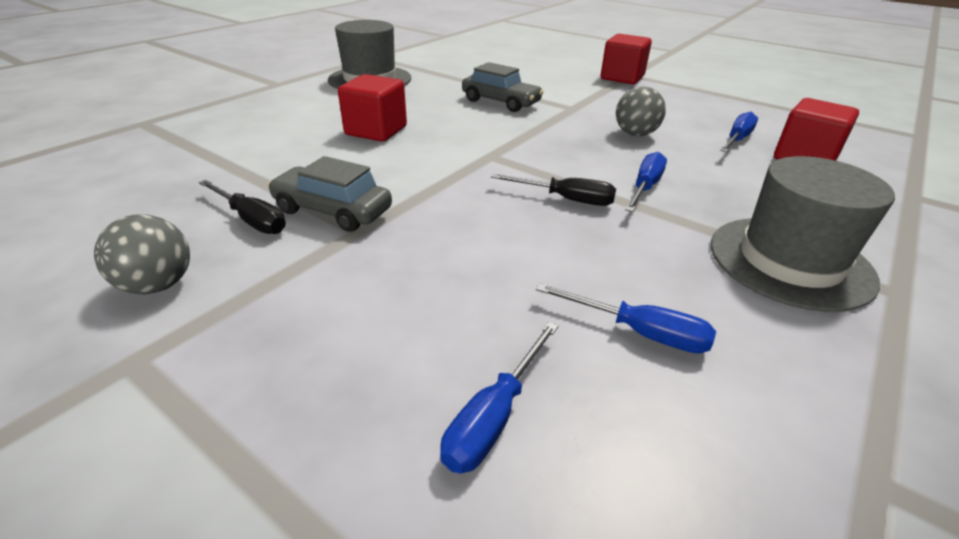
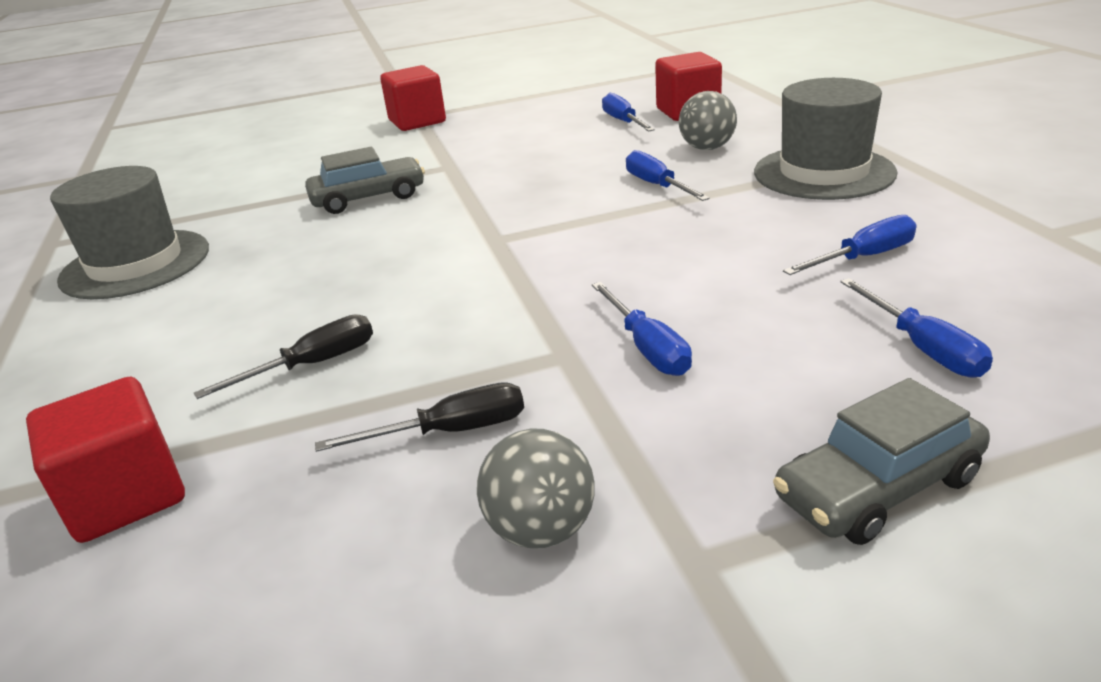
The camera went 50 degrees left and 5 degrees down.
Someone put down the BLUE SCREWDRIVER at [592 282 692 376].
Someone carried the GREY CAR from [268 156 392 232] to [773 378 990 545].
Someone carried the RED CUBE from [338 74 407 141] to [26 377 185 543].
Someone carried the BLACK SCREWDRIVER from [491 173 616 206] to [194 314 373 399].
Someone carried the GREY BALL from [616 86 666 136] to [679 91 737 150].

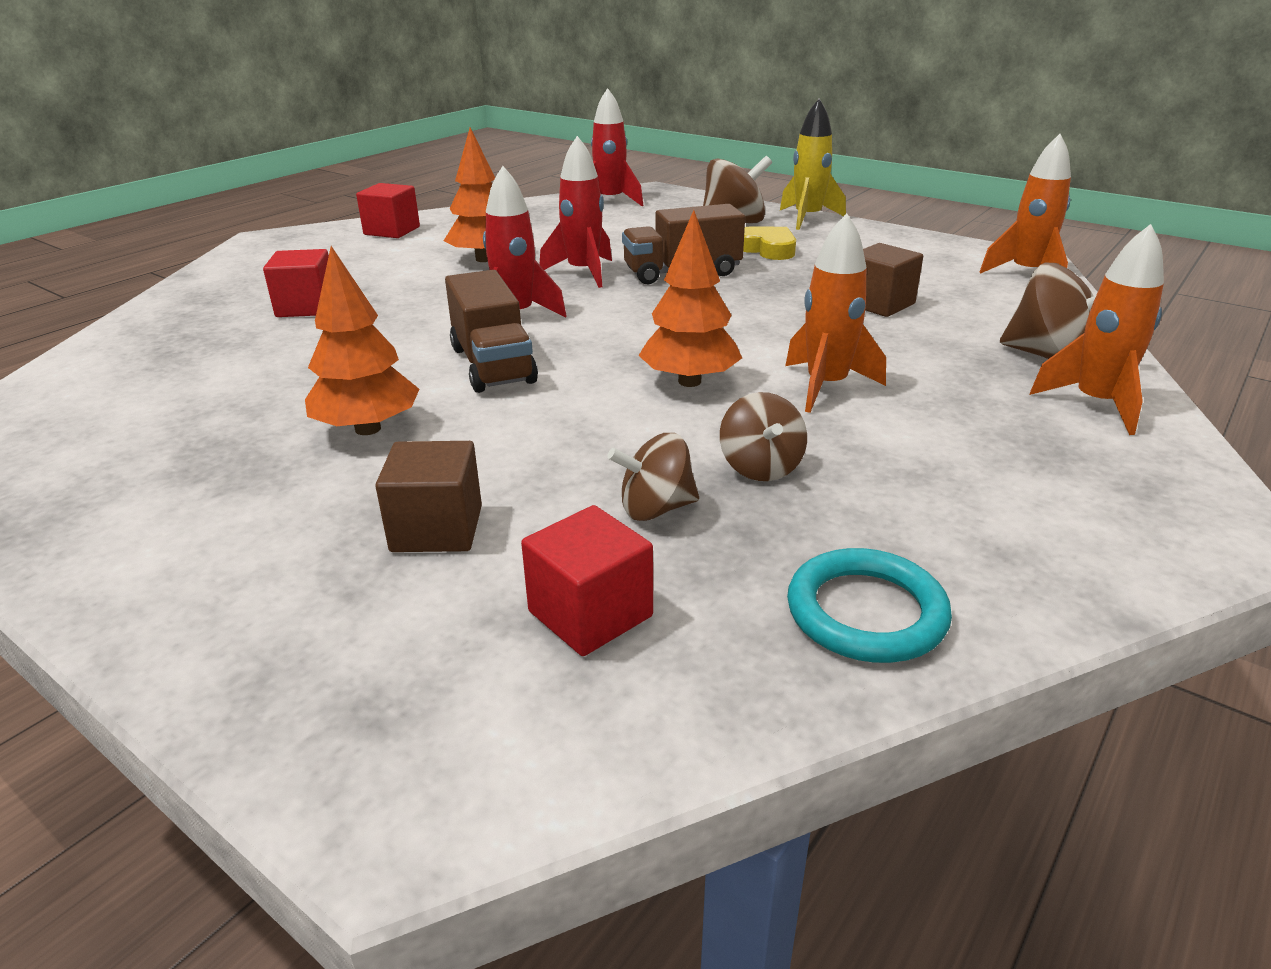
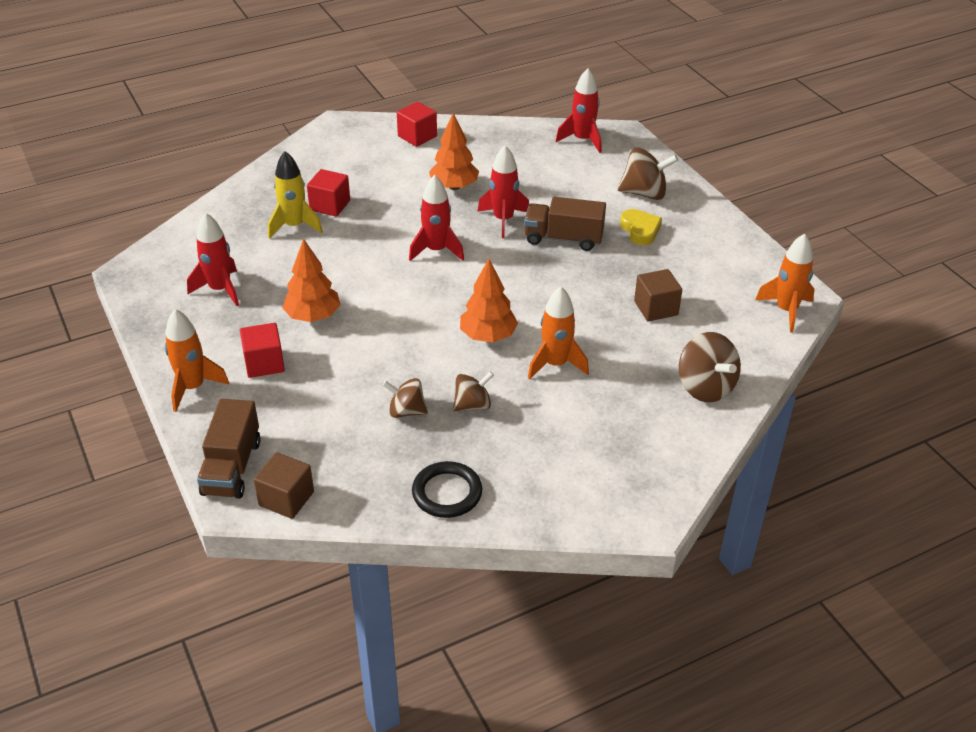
The camera went 25 degrees right and 10 degrees up.
Someone put down the RED ROCKET at [187 213 239 306].
Someone carried the BROWN CUBE from [375 441 482 552] to [254 452 314 519].
Someone carried the BROWN TRUCK from [445 270 538 393] to [197 399 261 499].
Someone carried the RED CUBE from [521 505 653 656] to [240 323 285 378].
Someone carried the YELLOW ROCKET from [780 99 846 230] to [268 151 323 239].
Someone carried the ORANGE ROCKET from [1030 224 1164 435] to [165 309 229 412].
Someone repainted the TURQUOISE RING at [787 548 952 663], which became the BLACK RING at [412 461 482 518].
Someone rotated the BROWN SPINNING TOP at [720 392 807 481] by 135 degrees counterclockwise.

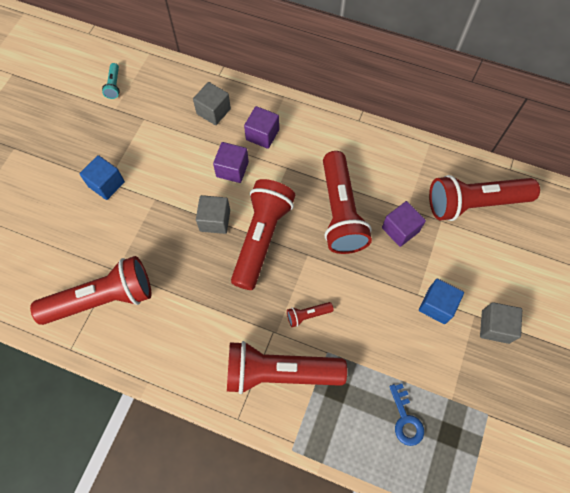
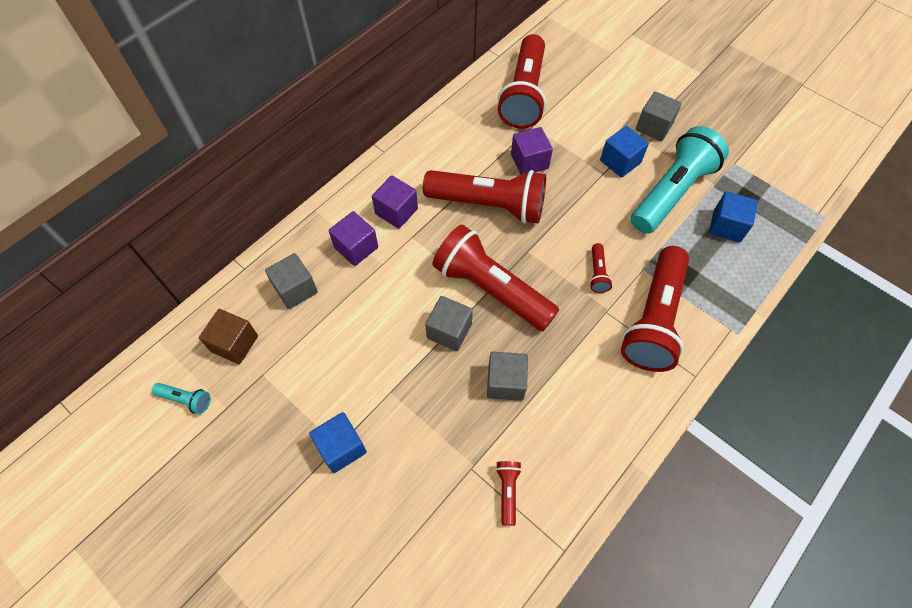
The camera went 70 degrees left and 5 degrees down.
Someone put down the BROWN CUBE at [199 309 258 364].
Someone put down the GREY CUBE at [487 352 528 401].
Someone put down the TURQUOISE FLASHLIGHT at [631 126 729 234].
Someone carried the PURPLE CUBE from [213 142 249 183] to [372 175 418 229].
Someone swapped the BLUE KEY at [389 384 424 446] for the BLUE CUBE at [709 191 758 243].
Someone scaled the RED FLASHLIGHT at [30 256 151 325] by 0.41.

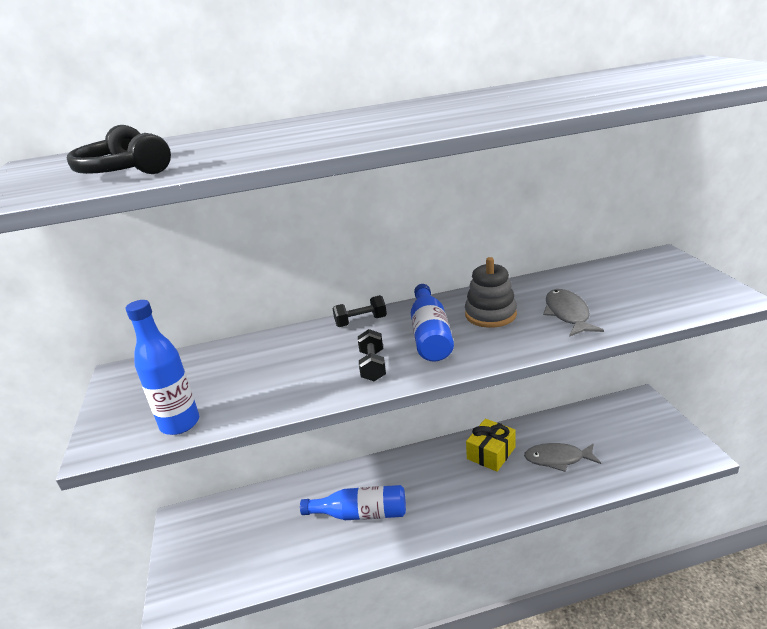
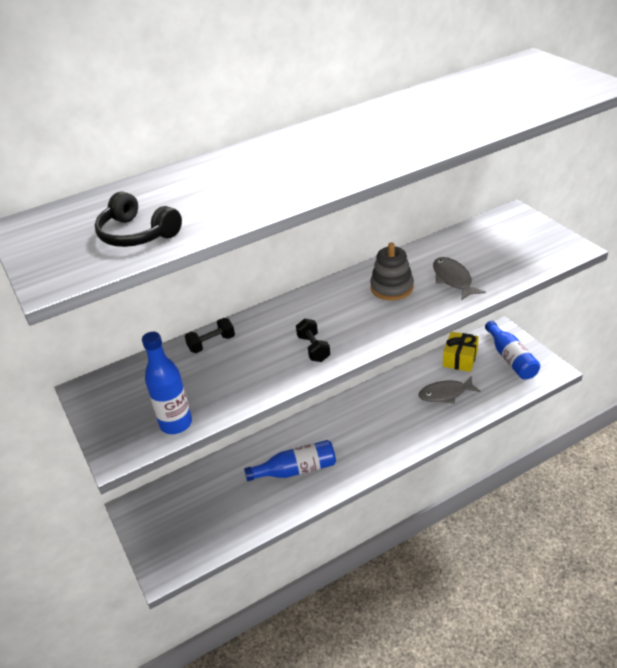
The camera went 15 degrees left and 10 degrees up.
Someone carried the BLACK DUMBBELL from [333 295 387 327] to [185 318 235 353].
Someone carried the BLUE BOTTLE from [411 284 454 362] to [485 321 540 379].
Someone carried the YELLOW GIFT from [466 419 516 472] to [443 332 479 372].

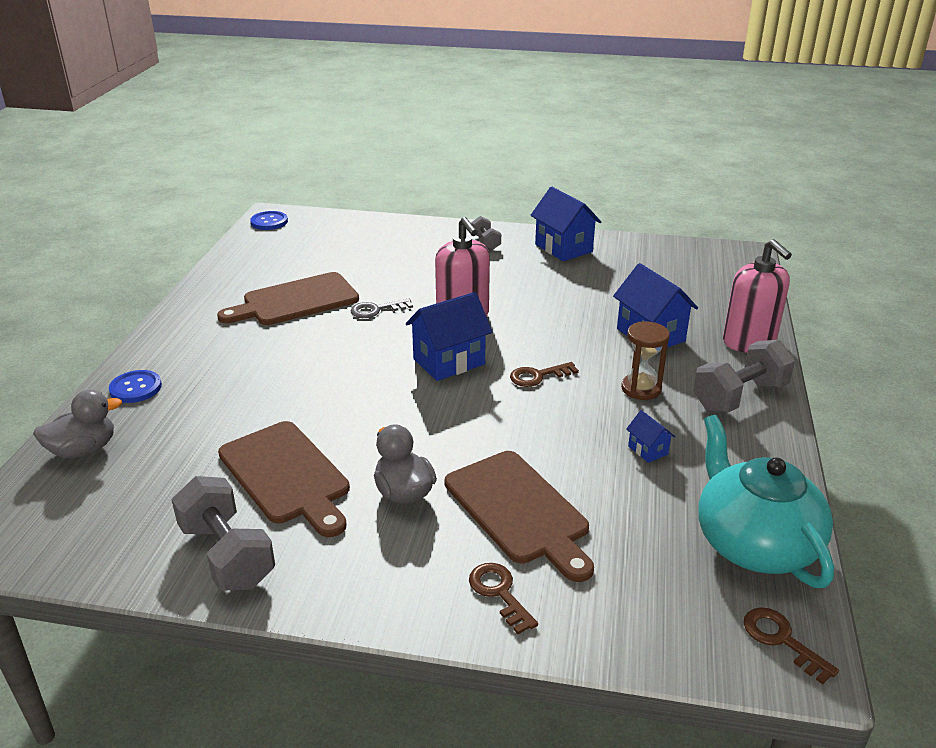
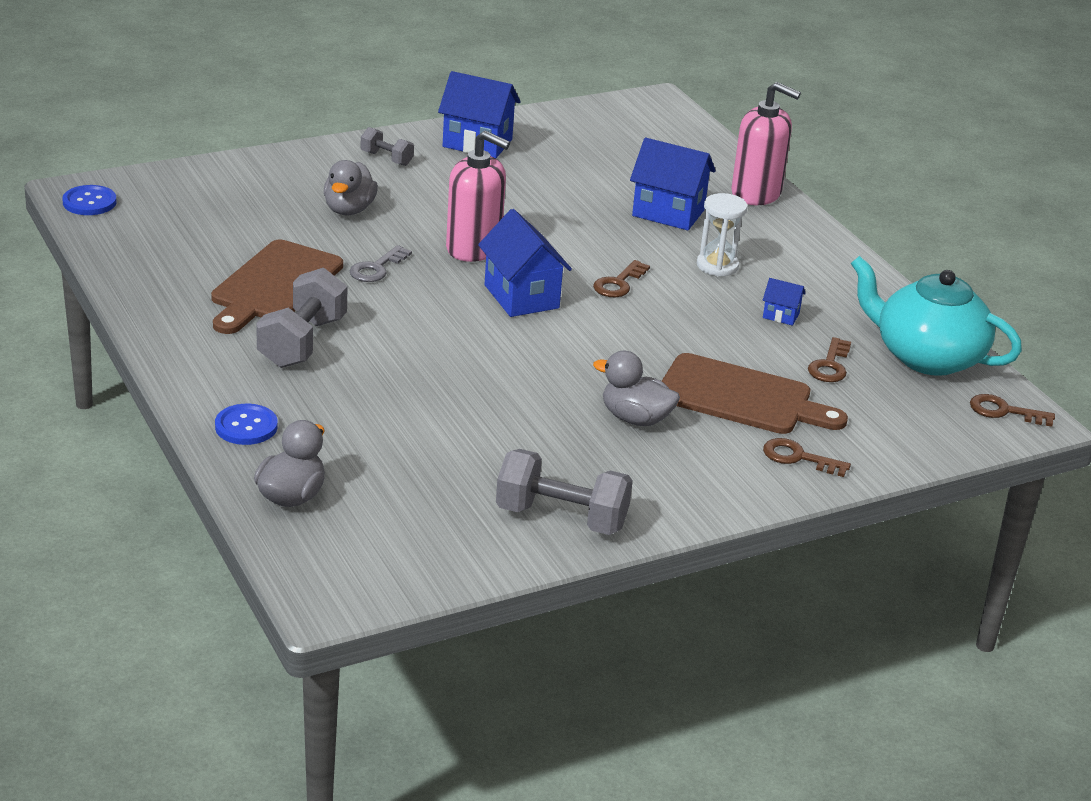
The camera went 40 degrees left and 0 degrees up.
Someone took away the BROWN CUTTING BOARD at [218 421 350 537].
Someone put down the GREY DUCK at [324 160 378 215].
Someone put down the BROWN KEY at [808 337 851 382].
Someone carried the GREY DUMBBELL from [693 340 795 413] to [256 268 347 368].
Someone repainted the BROWN HOURGLASS at [621 322 670 400], which became the WHITE HOURGLASS at [697 193 747 277].
Someone rotated the BLUE HOUSE at [406 292 492 381] by 45 degrees counterclockwise.

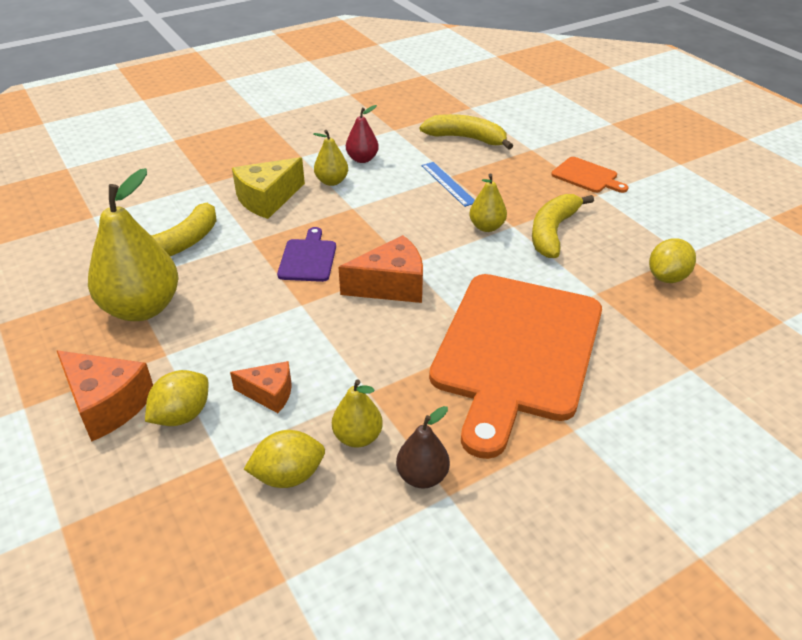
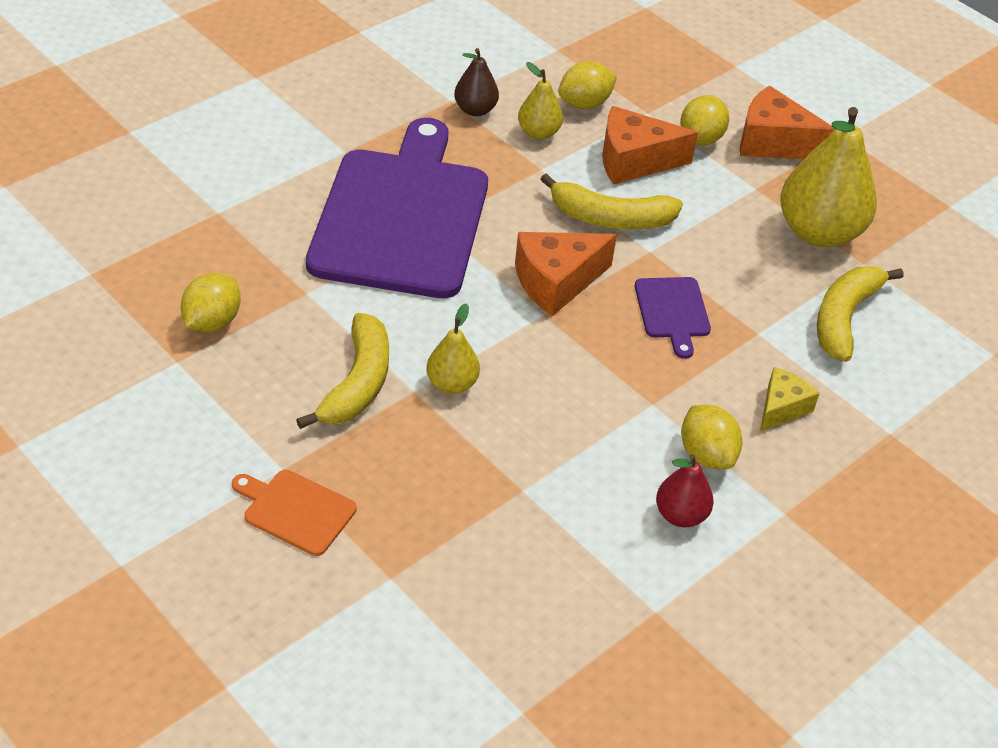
The camera went 165 degrees right and 5 degrees up.
Someone took away the BLUE RULER at [421 162 475 207].
Someone carried the YELLOW BANANA from [420 114 513 150] to [540 173 683 230].
Someone swapped the YELLOW PEAR at [313 130 348 186] for the YELLOW LEMON at [681 405 742 469].
Someone repainted the ORANGE CUTTING BOARD at [429 274 602 459], which became the PURPLE CUTTING BOARD at [306 118 488 298].
Someone scaled the ORANGE CHEESE at [230 361 292 413] by 1.63.
Someone scaled the YELLOW CHEESE at [232 157 305 219] by 0.61.

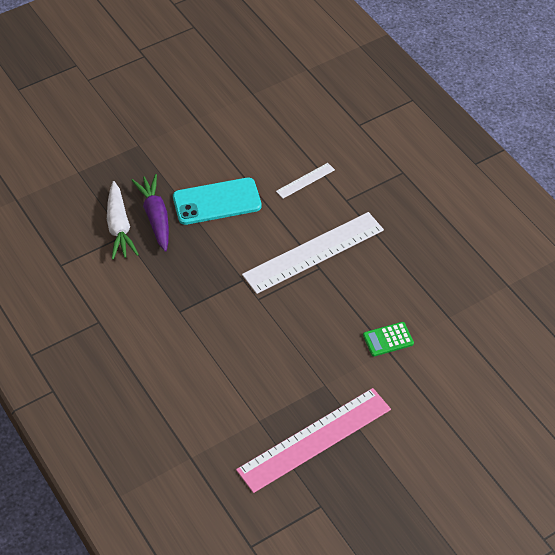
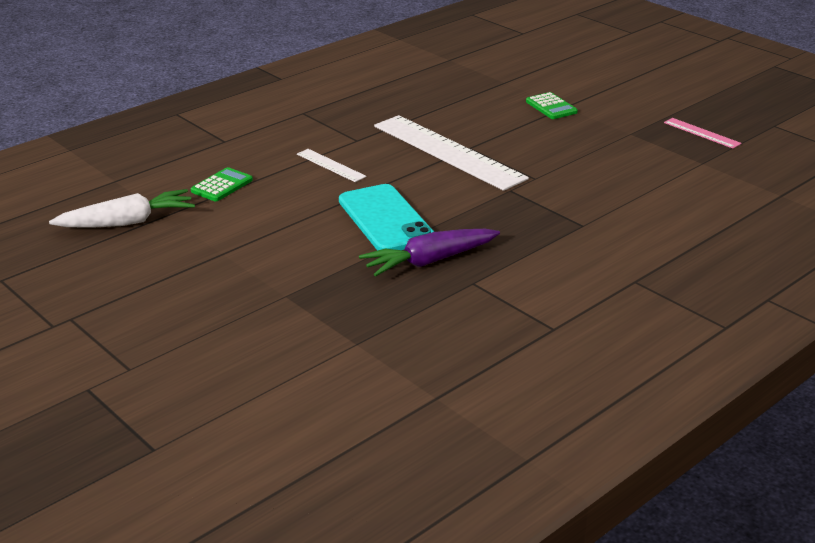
The camera went 100 degrees left and 20 degrees down.
Someone put down the GREEN CALCULATOR at [191 167 253 201].
Someone carried the WHITE CARROT from [107 181 139 260] to [49 189 195 228].
Someone scaled the PINK RULER at [236 388 391 493] by 0.45.

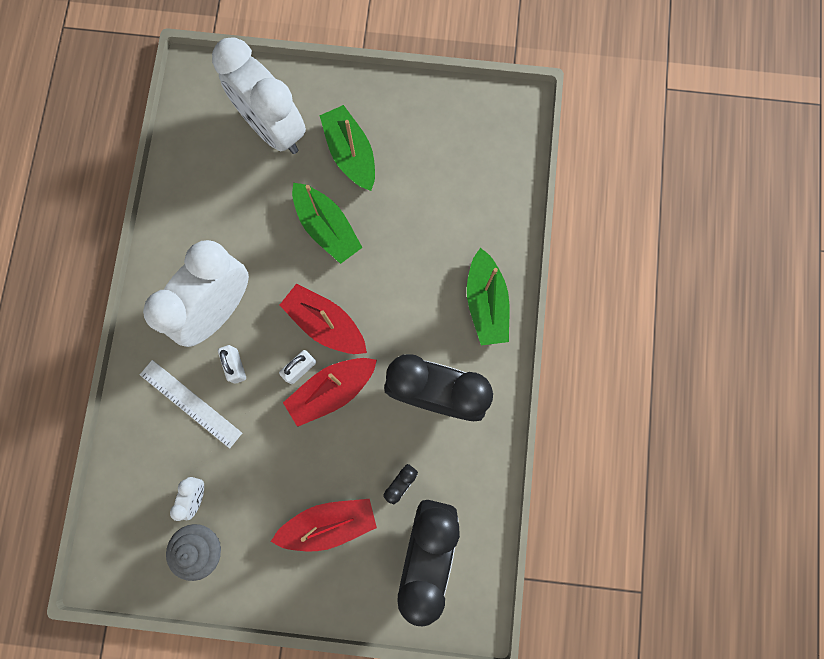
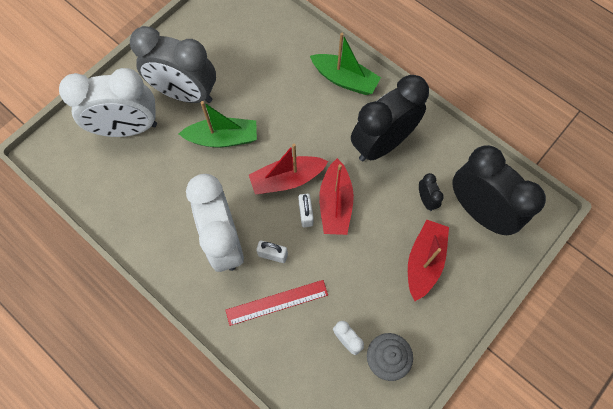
The camera went 55 degrees left and 10 degrees down.
Someone swapped the GREEN BOAT at [320 105 375 191] for the GREY CLOCK at [130 26 216 103].
Someone repainted the WHITE RULER at [140 360 242 449], which became the RED RULER at [226 280 328 326].

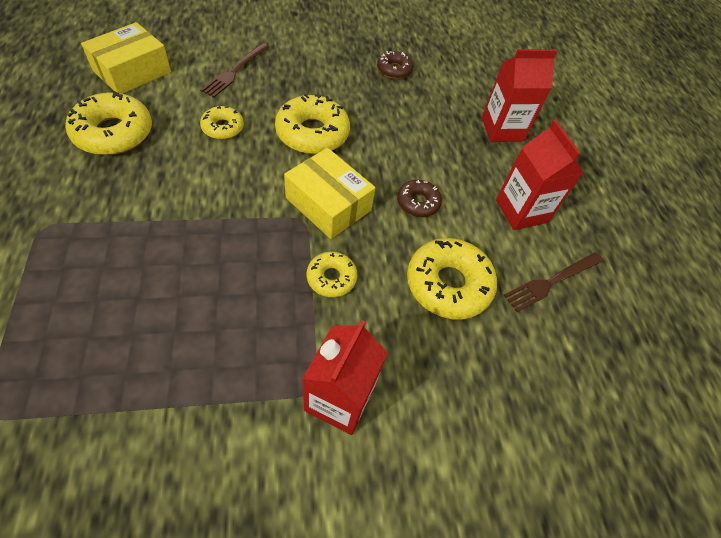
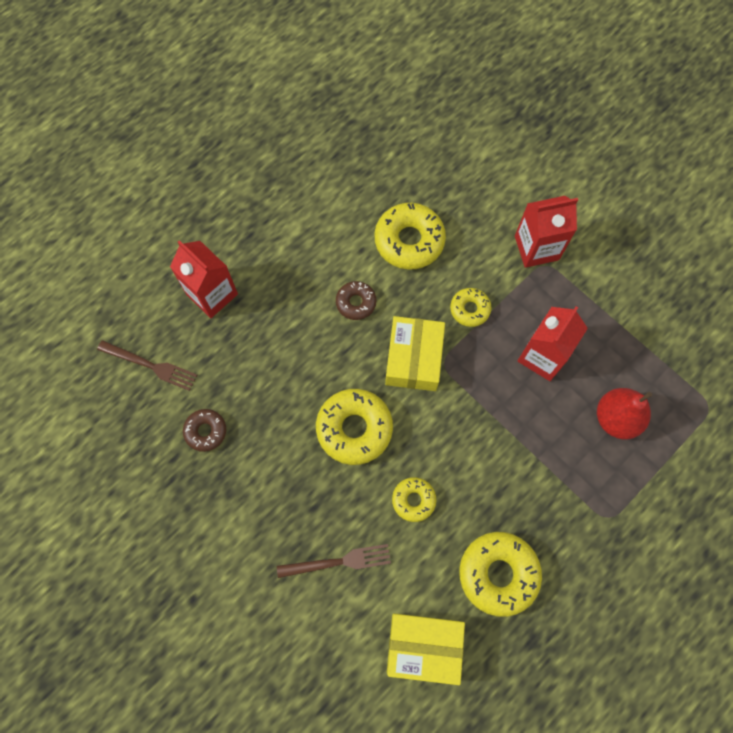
The camera went 120 degrees left and 15 degrees up.
Someone put down the RED PEAR at [597 388 652 439].
Someone carried the RED CARTON from [496 120 583 230] to [518 307 588 381].
Someone carried the BROWN FORK from [504 252 603 312] to [97 340 197 391].

